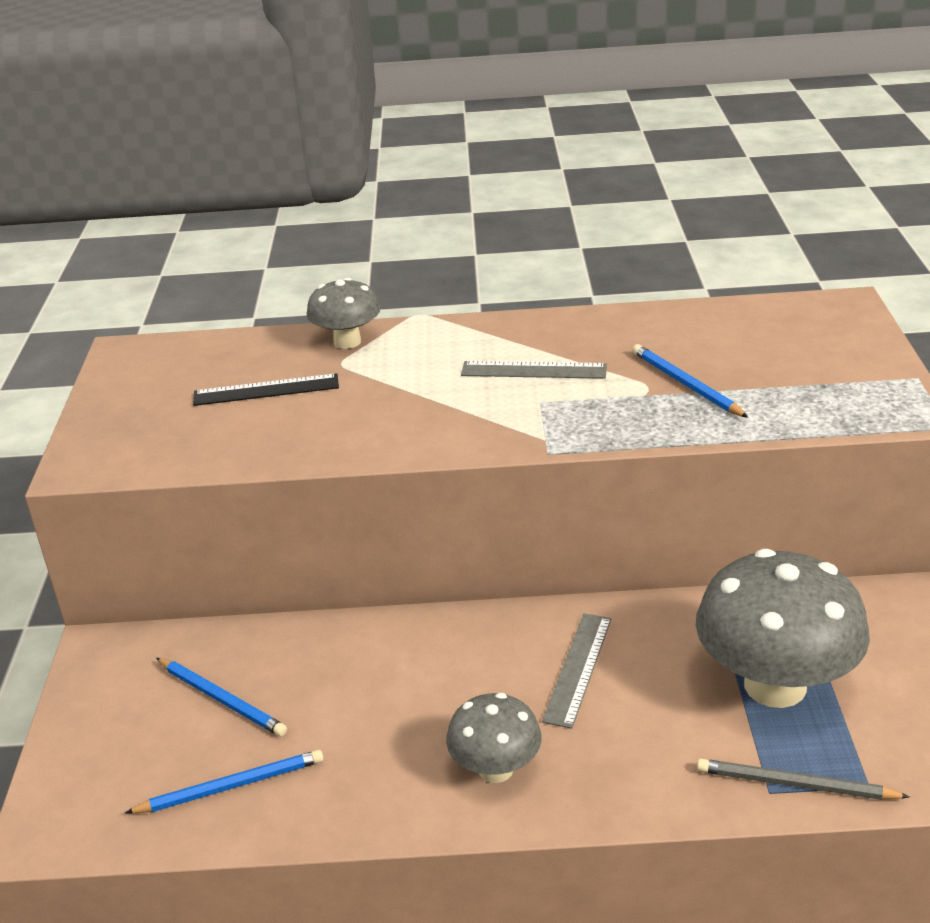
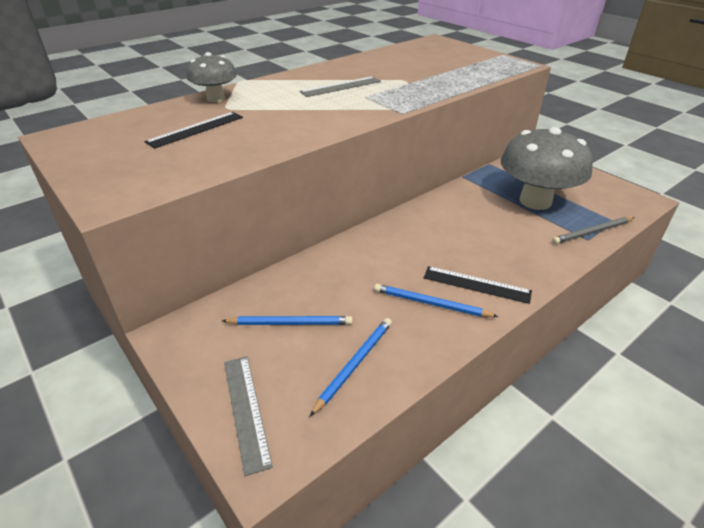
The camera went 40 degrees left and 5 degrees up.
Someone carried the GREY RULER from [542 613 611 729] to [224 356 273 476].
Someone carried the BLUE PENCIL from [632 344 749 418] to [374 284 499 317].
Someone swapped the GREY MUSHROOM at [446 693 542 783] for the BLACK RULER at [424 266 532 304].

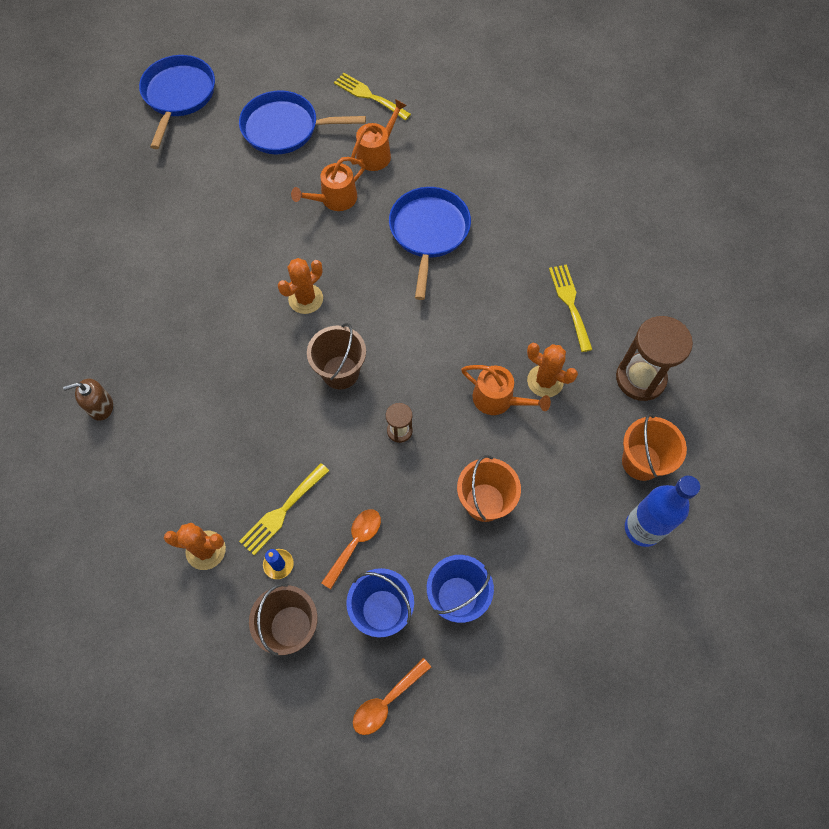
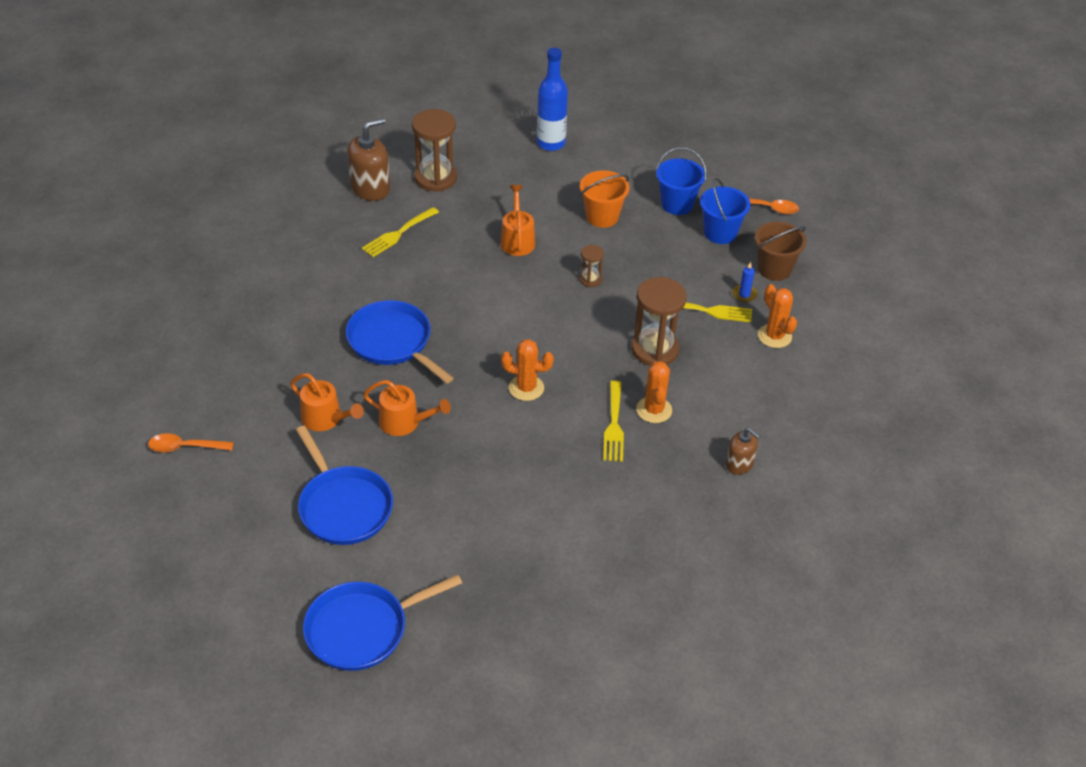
The camera went 125 degrees left and 20 degrees down.
Someone took away the BROWN BUCKET at [307 323 366 389].
Someone took away the ORANGE BUCKET at [622 414 687 481].
Someone put down the BROWN SOAP DISPENSER at [347 118 390 201].
Someone put down the BROWN HOURGLASS at [632 277 687 366].
Someone carried the ORANGE SPOON from [321 509 381 589] to [148 433 233 453].
Someone carried the YELLOW FORK from [334 73 411 121] to [603 381 624 462].
Someone carried the ORANGE CACTUS from [527 343 578 397] to [636 361 672 423].
Someone rotated the ORANGE WATERING CAN at [351 99 407 171] by 150 degrees counterclockwise.
Someone rotated the BLUE PAN at [389 187 471 300] by 75 degrees clockwise.

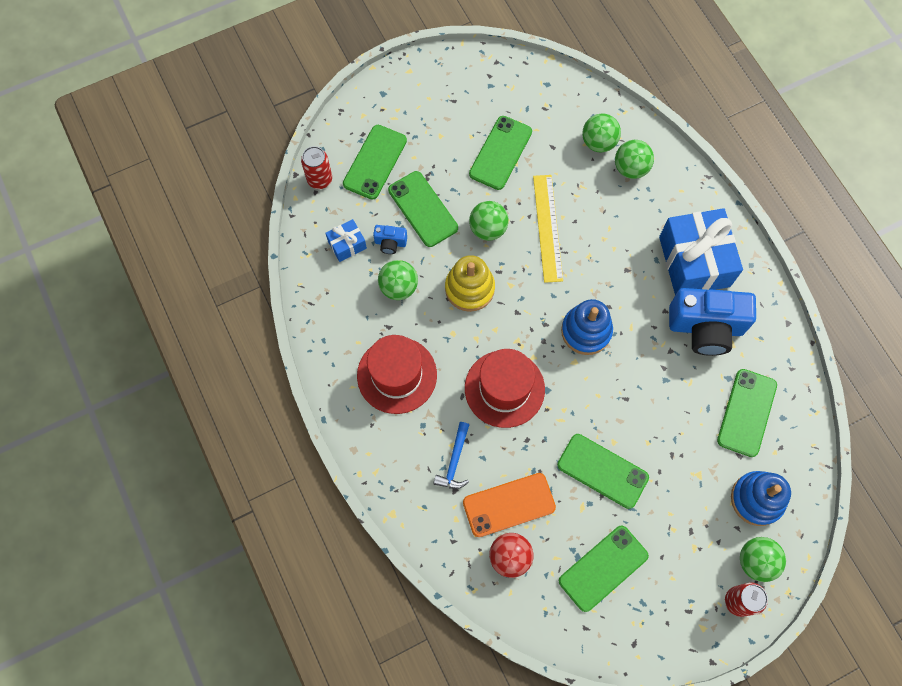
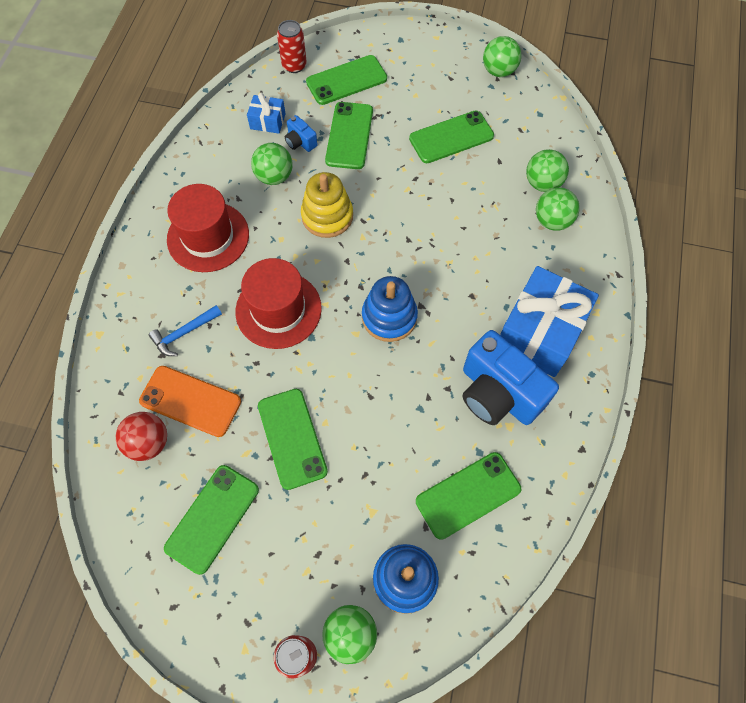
The camera went 40 degrees right and 5 degrees down.
Someone took away the YELLOW RULER at [533 175 563 283].
Someone carried the GREEN BALL from [469 201 509 241] to [483 36 522 77].
Someone rotated the GREEN PHONE at [559 526 649 612] by 60 degrees counterclockwise.

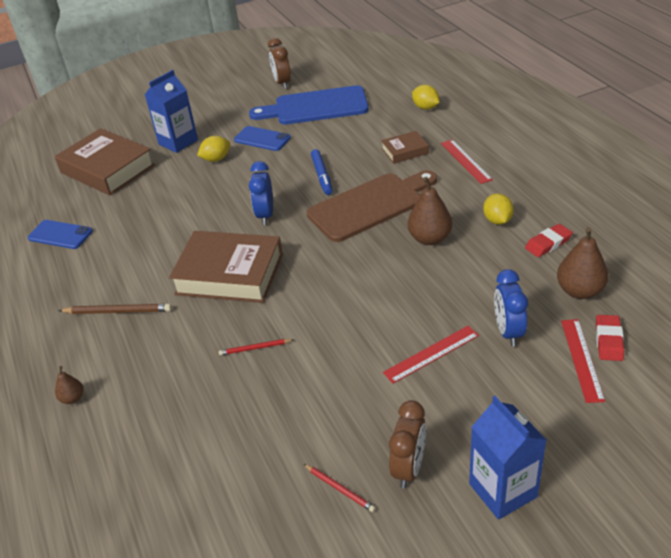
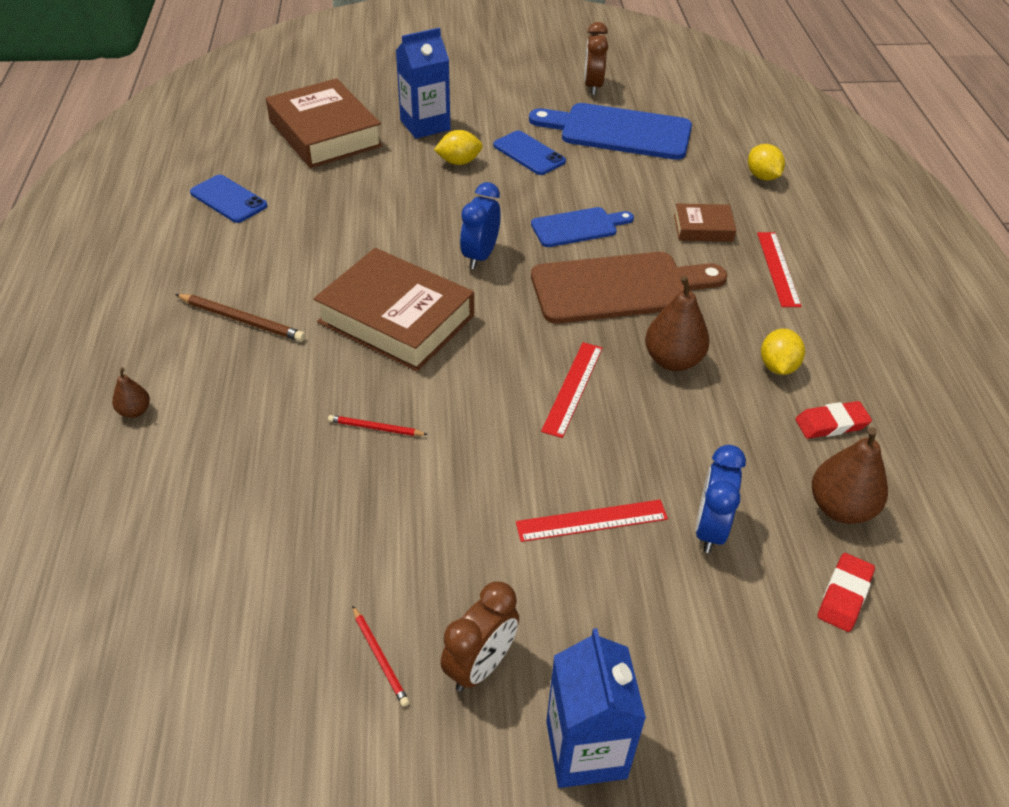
The camera went 15 degrees right and 5 degrees up.
Someone carried the RED RULER from [561 319 605 403] to [541 342 603 438].
Someone swapped the BLUE MARKER at [311 149 333 195] for the BLUE CUTTING BOARD at [531 207 634 247].

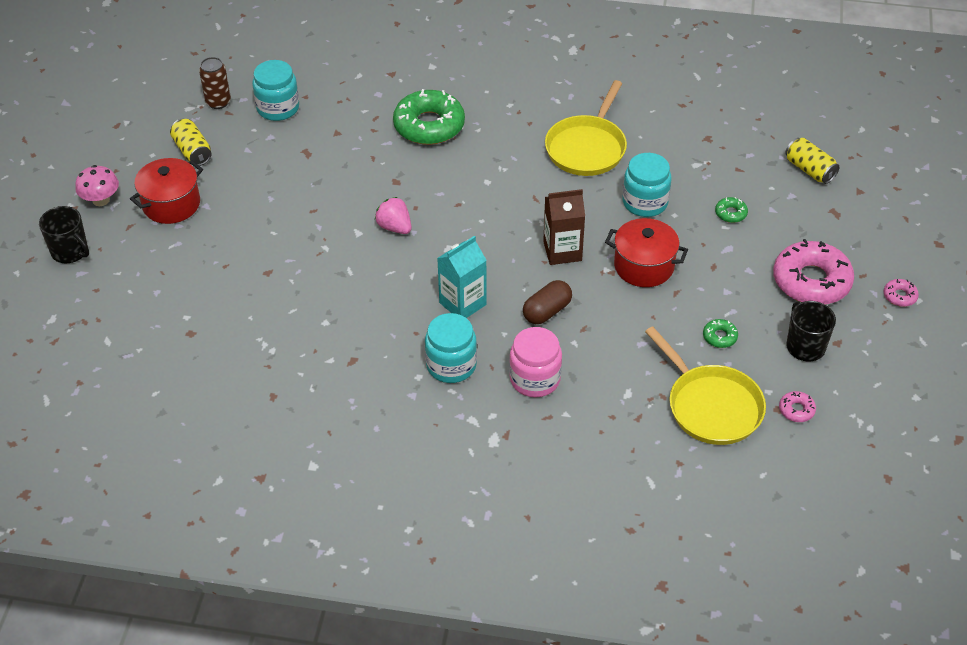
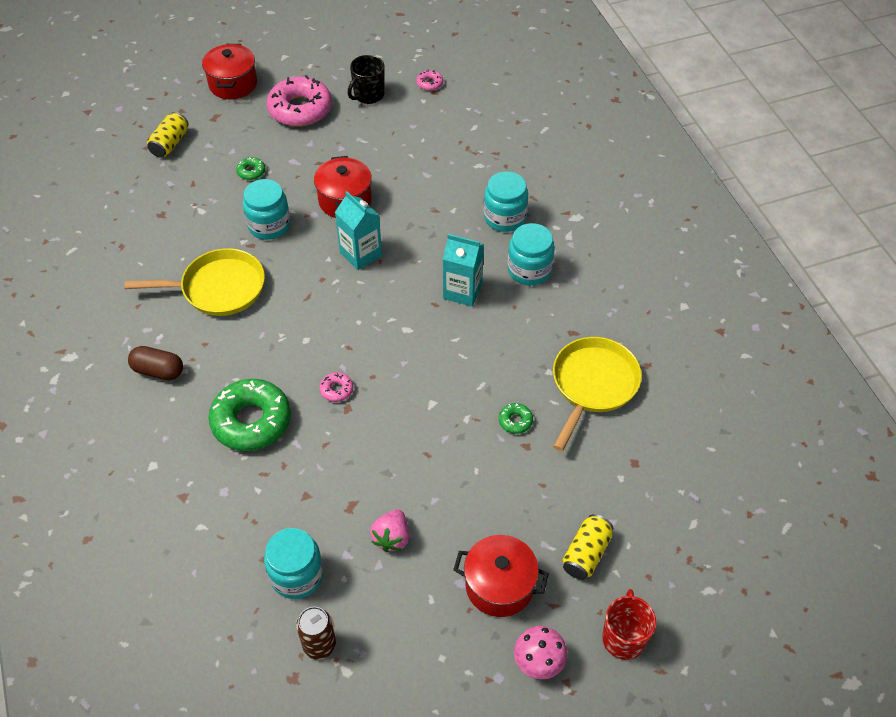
The camera went 120 degrees left and 5 degrees up.
Someone put down the RED POT at [202 44 257 99].
Someone carried the YELLOW CAN from [170 119 211 166] to [562 514 613 580].
Someone carried the PINK STRAWBERRY from [375 197 411 234] to [370 509 409 552].
Someone carried the BROWN CAPSULE from [523 280 572 324] to [128 346 183 380].
Someone carried the YELLOW PAN from [645 327 766 445] to [553 337 642 451].
Someone carried the GREEN DONUT from [703 319 738 348] to [499 403 533 434].
Someone carried the PINK DONUT from [884 279 919 307] to [319 372 353 402].
Someone repainted the BLACK MUG at [39 206 89 263], which became the RED MUG at [602 589 656 660].
Someone repainted the PINK JAR at [509 327 562 397], which became the TURQUOISE JAR at [484 171 528 232].
Someone repainted the BROWN CARTON at [543 189 585 265], which became the TURQUOISE CARTON at [335 191 382 270].

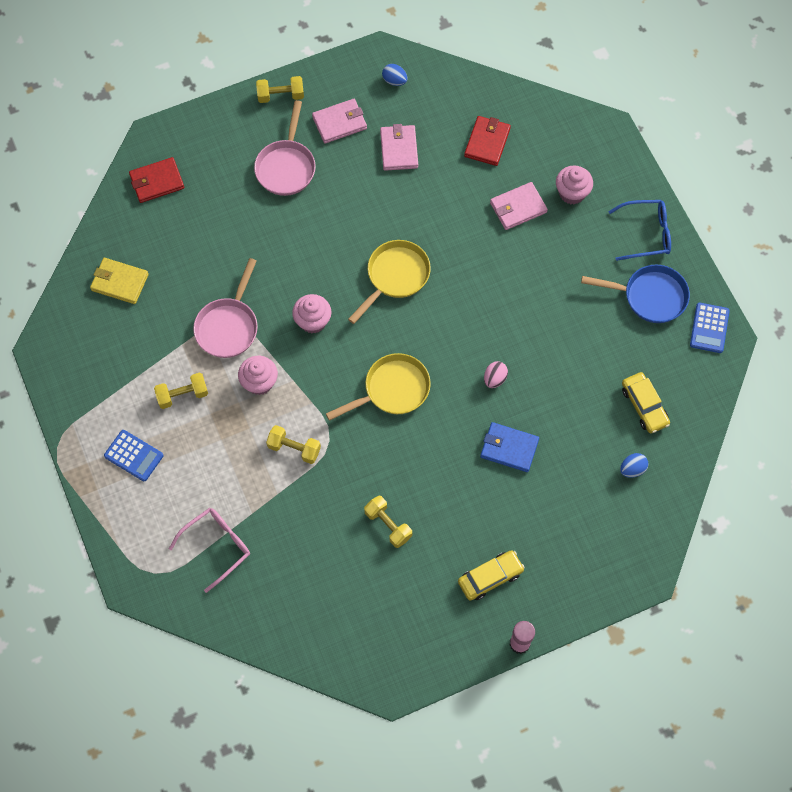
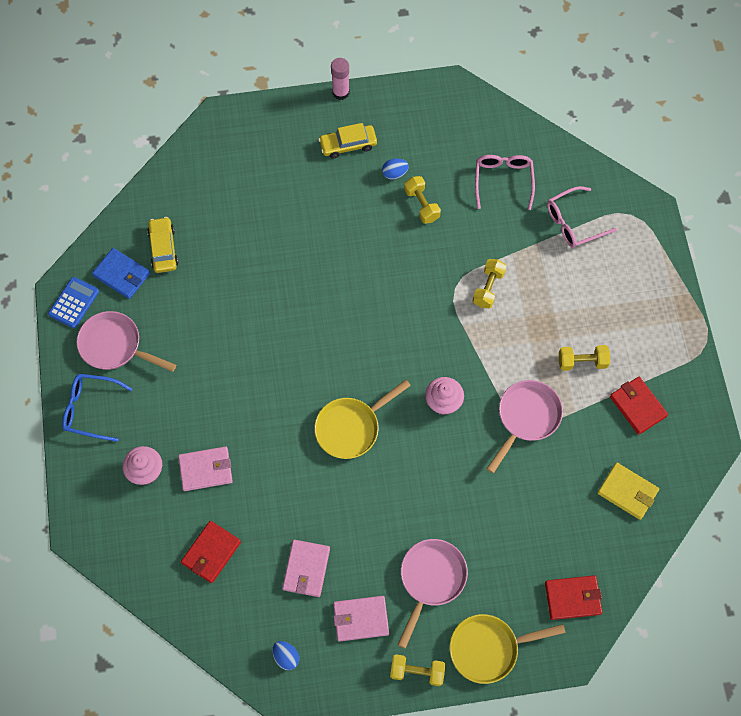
The camera went 165 degrees left and 0 degrees up.
Someone took away the BLUE CALCULATOR at [104 430 163 481].
Someone took away the PINK CUPCAKE at [238 356 278 395].
Someone took away the PINK EGG at [484 361 508 388].
Someone put down the PINK GLASSES at [475 155 535 210].
Someone put down the RED WALLET at [610 377 668 435].
Someone carried the YELLOW PAN from [326 353 431 421] to [449 614 566 684].
Someone carried the BLUE WALLET from [480 422 539 472] to [92 248 150 299].
Someone carried the BLUE EGG from [620 453 649 478] to [382 158 409 180].
Someone repainted the BLUE PAN at [581 265 690 323], which became the PINK PAN at [77 311 176 372].
Someone rotated the YELLOW DUMBBELL at [266 425 321 464] by 75 degrees clockwise.

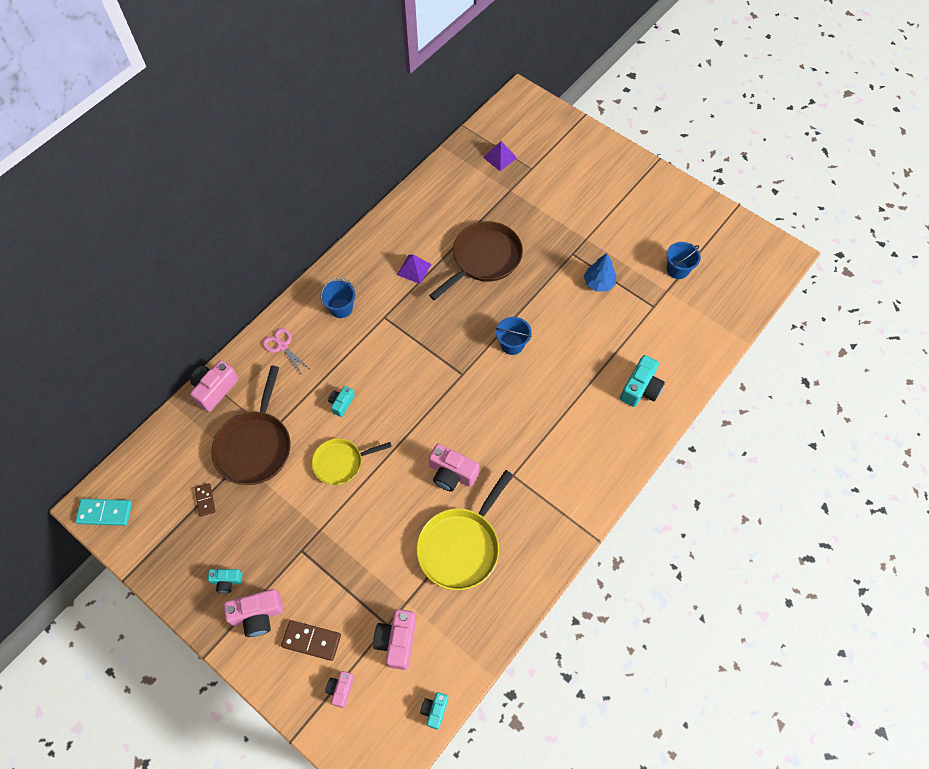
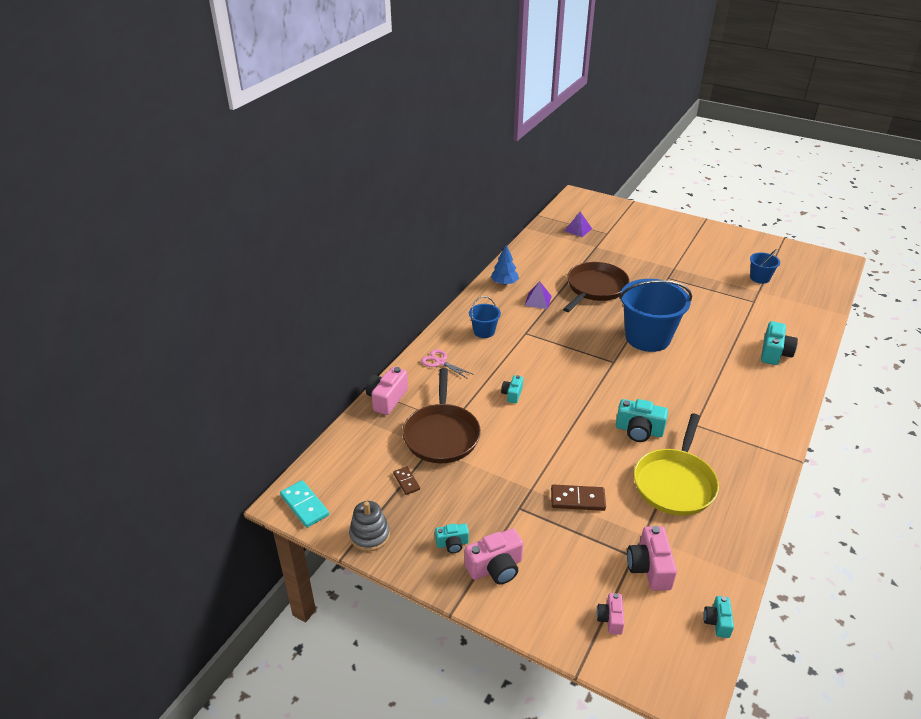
The camera went 10 degrees left and 25 degrees down.
Someone took away the YELLOW PAN at [312 438 392 485].
Someone put down the GREY STACKING TOY at [349 501 390 551].
Someone carried the BROWN DOMINO from [281 620 341 661] to [551 485 606 511].
Someone carried the BLUE TREE from [584 253 616 292] to [491 244 519 285].
Someone repainted the PINK CAMERA at [429 444 479 492], which became the TURQUOISE CAMERA at [616 399 668 442].
Someone rotated the TURQUOISE DOMINO at [75 499 132 526] by 60 degrees clockwise.
Someone scaled the BLUE BUCKET at [496 317 532 355] by 2.09.

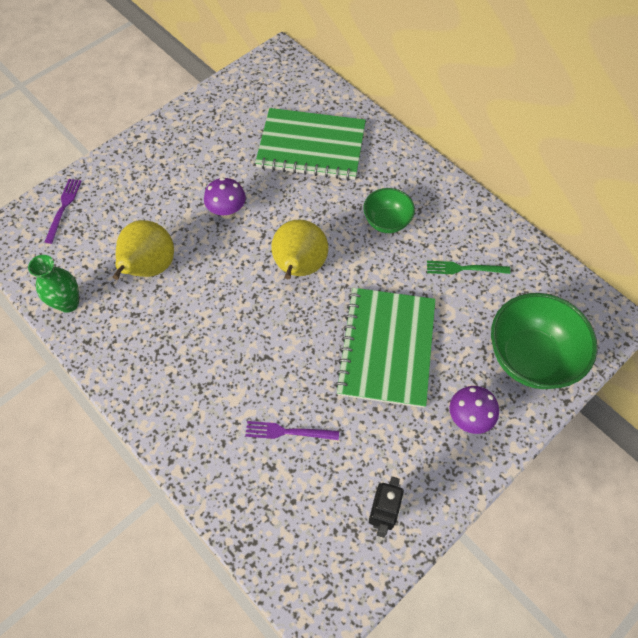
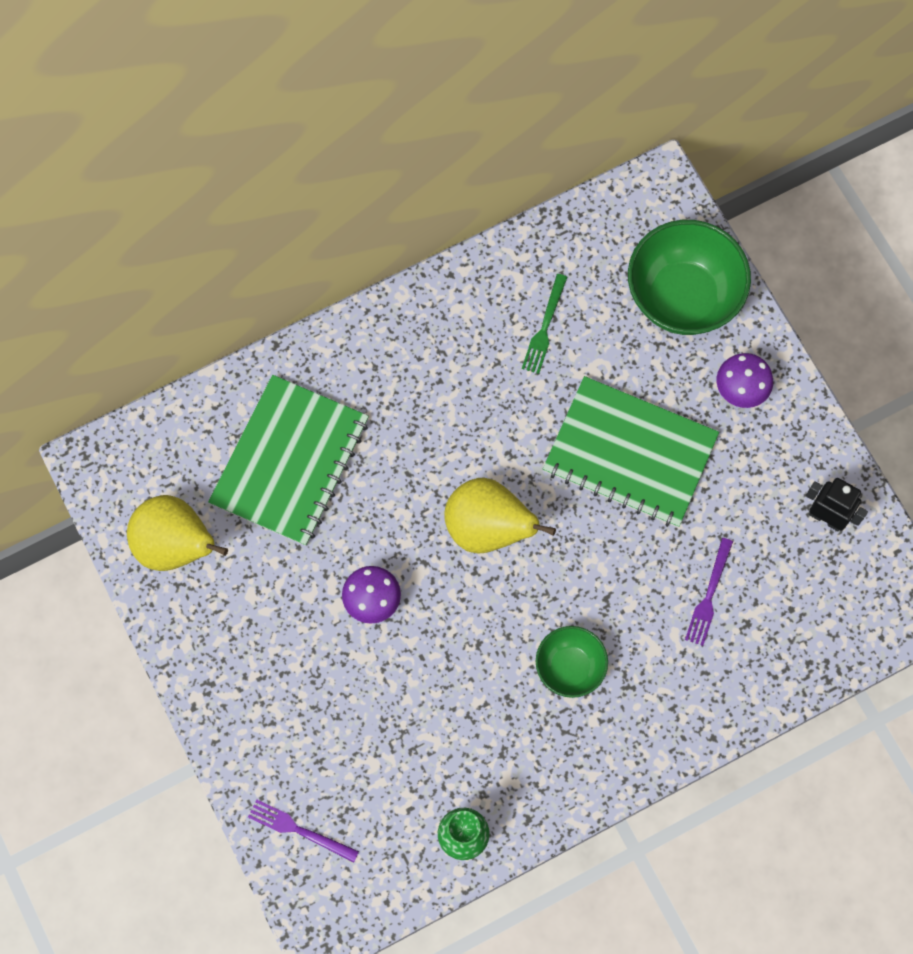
The camera went 75 degrees left and 10 degrees up.
Someone carried the YELLOW PEAR from [113 220 174 280] to [127 495 228 571].
Someone carried the GREEN BOWL from [363 188 415 233] to [536 626 608 698].

